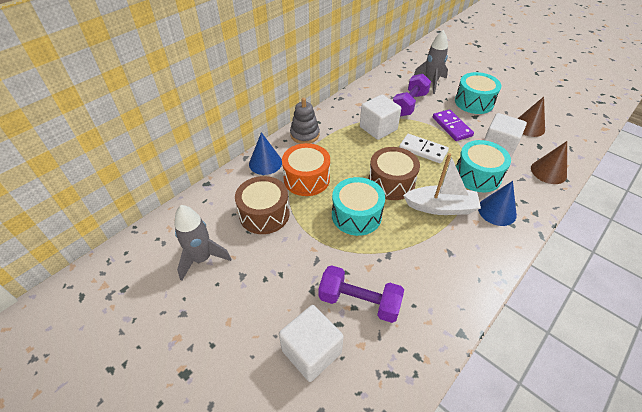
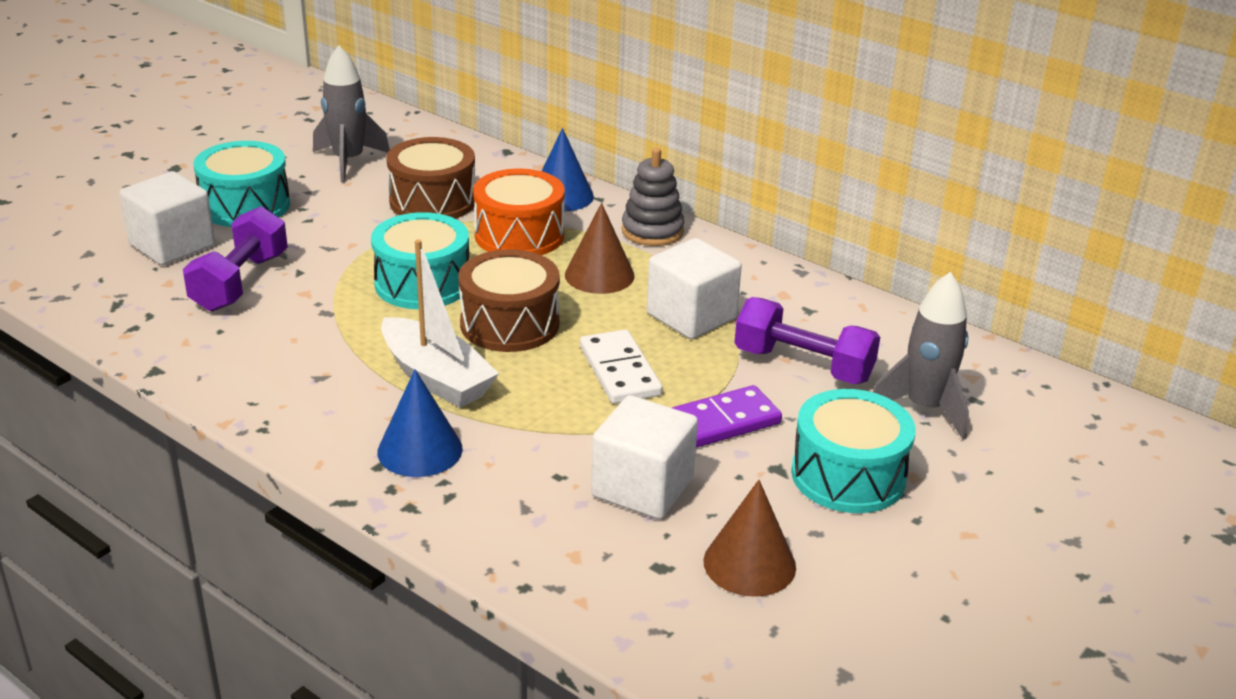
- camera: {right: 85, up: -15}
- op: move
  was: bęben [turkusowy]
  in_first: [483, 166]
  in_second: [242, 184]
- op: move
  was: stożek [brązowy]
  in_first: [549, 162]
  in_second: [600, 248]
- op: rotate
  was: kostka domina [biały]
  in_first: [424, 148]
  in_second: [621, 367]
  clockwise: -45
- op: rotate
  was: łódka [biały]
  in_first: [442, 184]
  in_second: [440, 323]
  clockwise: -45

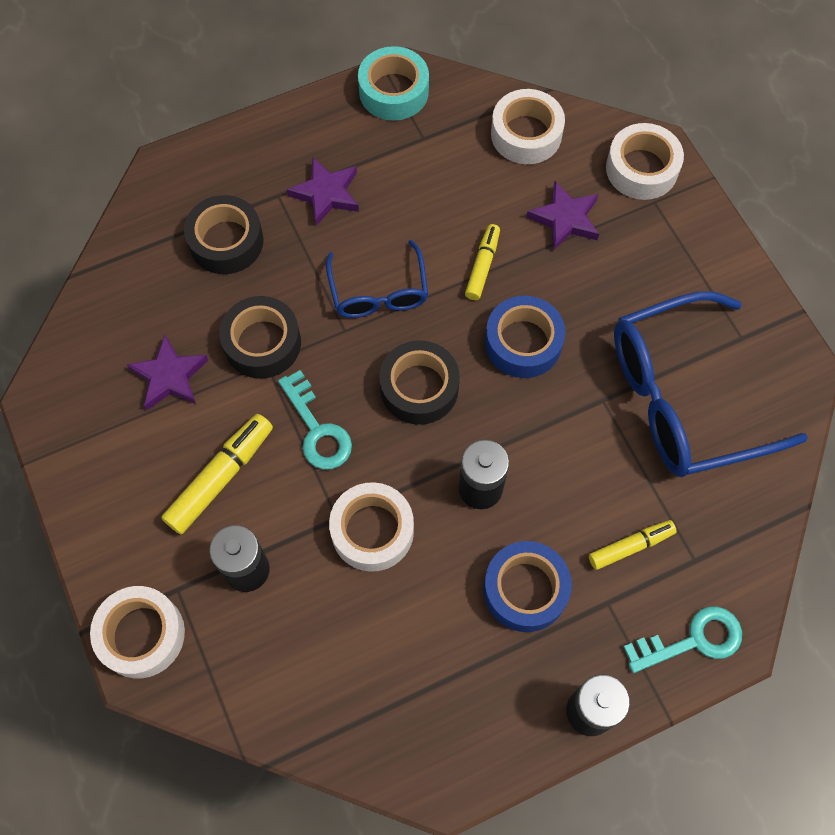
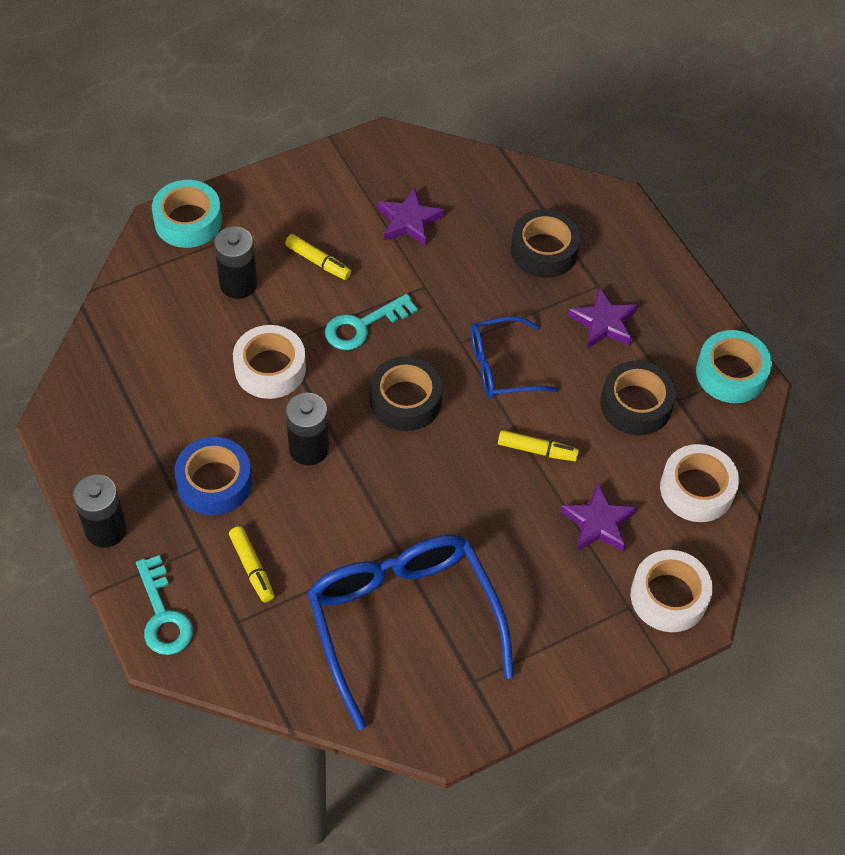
- camera: {right: 85, up: -10}
- op: delete
  was: taśma klejąca [niebieski]
  in_first: [525, 337]
- op: move
  was: taśma klejąca [czarny]
  in_first: [260, 337]
  in_second: [638, 398]
- op: recolor
  was: taśma klejąca [biały]
  now: taśma klejąca [turkusowy]
  in_first: [137, 632]
  in_second: [187, 214]
- op: resize
  was: flamaster [żółty]
  in_first: [217, 474]
  in_second: [318, 257]
  ratio: 0.63

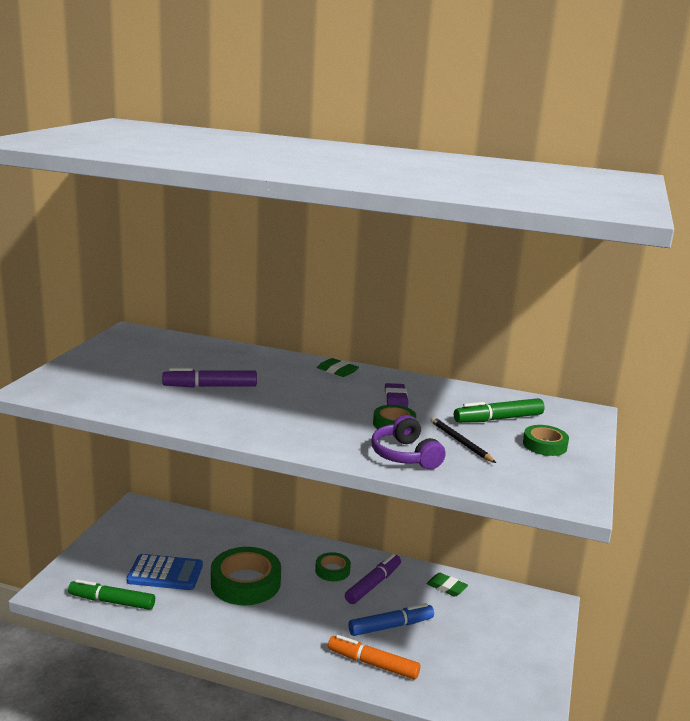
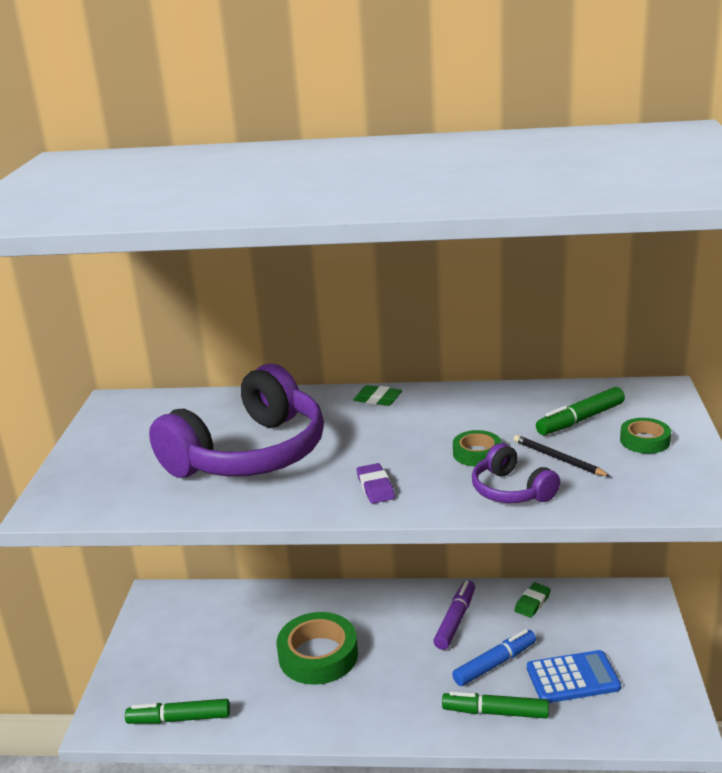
- camera: {right: -10, up: 5}
- op: delete
  was: taśma klejąca [zielony]
  in_first: [333, 566]
- op: move
  was: kalkulator [niebieski]
  in_first: [164, 572]
  in_second: [574, 676]
- op: move
  was: gumka do mazania [fioletowy]
  in_first: [396, 395]
  in_second: [376, 483]
- op: replace
  was: flamaster [fioletowy]
  now: słuchawki [fioletowy]
  in_first: [209, 378]
  in_second: [236, 421]
- op: recolor
  was: flamaster [pomarańczowy]
  now: flamaster [zielony]
  in_first: [374, 657]
  in_second: [495, 704]
- op: rotate
  was: gumka do mazania [zielony]
  in_first: [447, 585]
  in_second: [532, 600]
  clockwise: -75

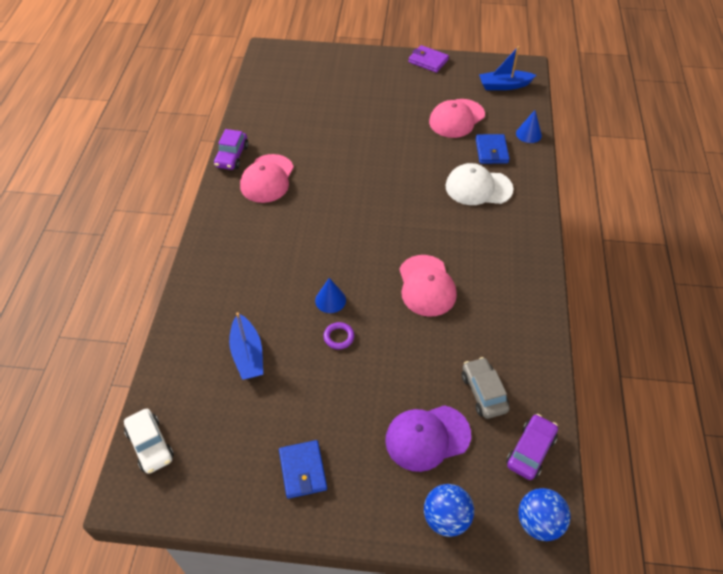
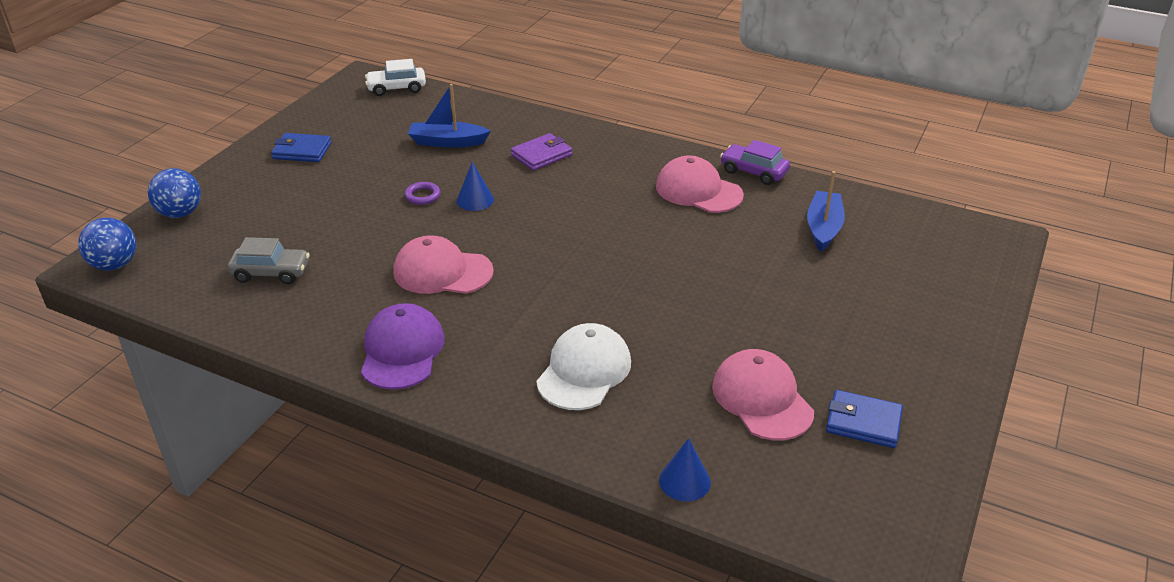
- camera: {right: 110, up: -15}
- op: delete
  was: samochód [fioletowy]
  in_first: [532, 447]
- op: move
  was: czapka [fioletowy]
  in_first: [428, 438]
  in_second: [403, 346]
- op: move
  was: portfel [fioletowy]
  in_first: [428, 59]
  in_second: [541, 152]
- op: move
  was: portfel [niebieski]
  in_first: [493, 149]
  in_second: [864, 419]
- op: move
  was: łódka [niebieski]
  in_first: [507, 68]
  in_second: [826, 211]

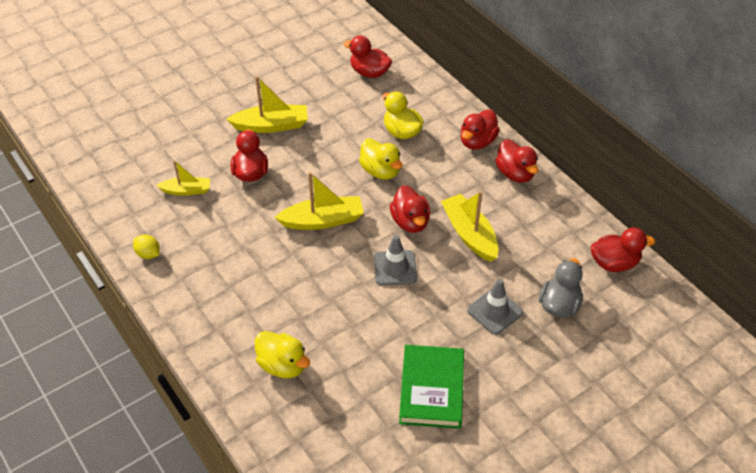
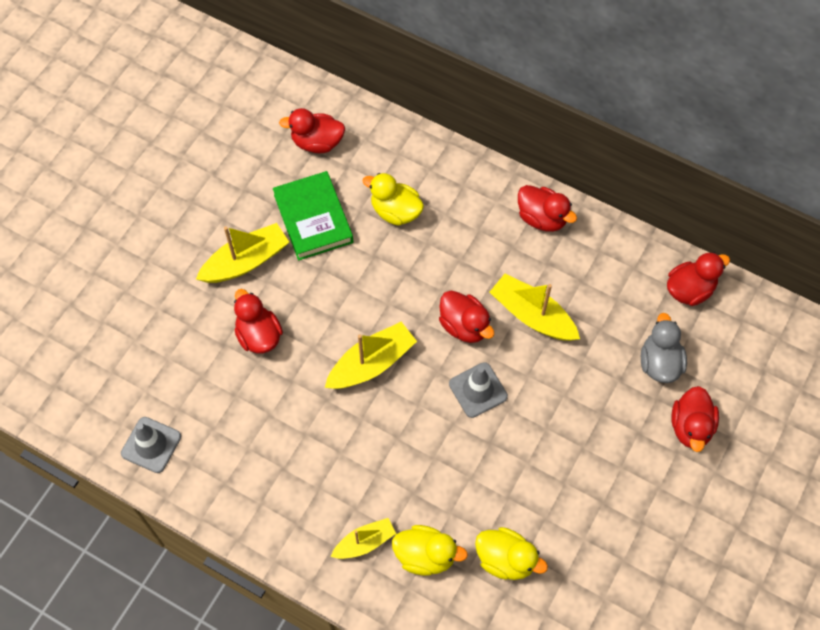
- camera: {right: -25, up: 15}
- op: delete
  was: cytryna [żółty]
  in_first: [146, 247]
- op: move
  was: łódka [żółty]
  in_first: [183, 178]
  in_second: [363, 538]
- op: move
  was: kaczka [żółty]
  in_first: [380, 159]
  in_second: [511, 553]
- op: move
  was: książka [zielony]
  in_first: [431, 387]
  in_second: [313, 216]
- op: move
  was: kaczka [czerwony]
  in_first: [480, 129]
  in_second: [695, 419]
- op: move
  was: pachołek [szary]
  in_first: [495, 307]
  in_second: [151, 445]

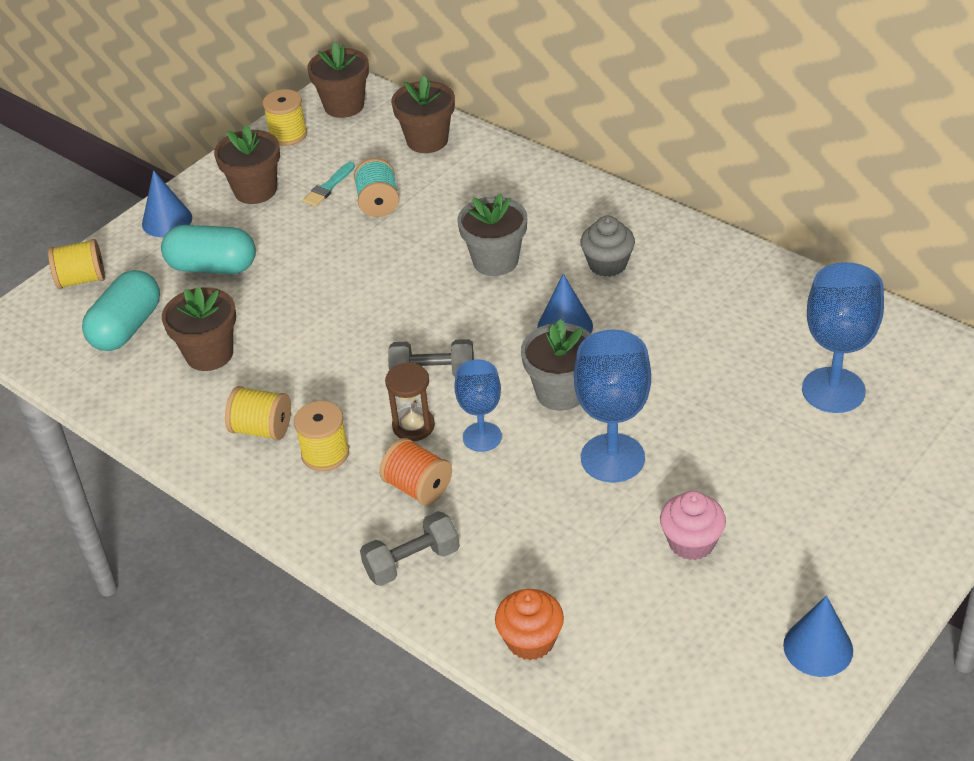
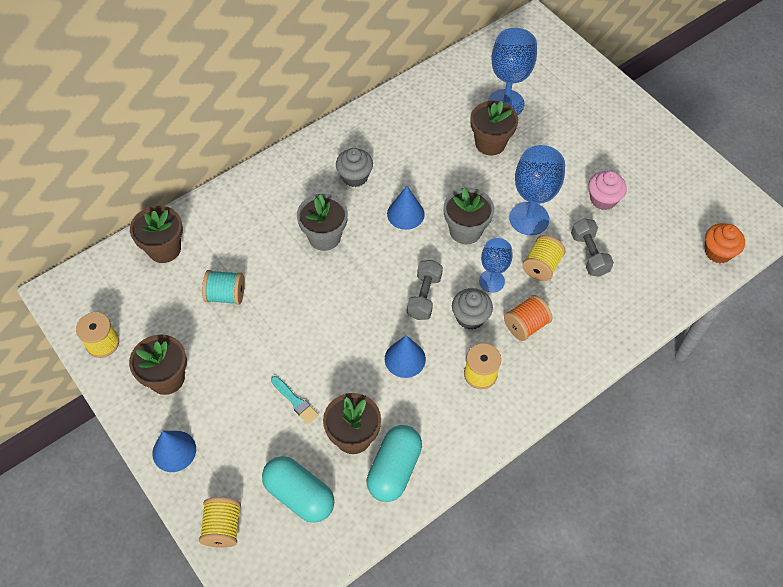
- camera: {right: -80, up: 15}
- op: move
  was: kapsułka [turkusowy]
  in_first: [208, 249]
  in_second: [394, 463]
- op: move
  was: szpulka [żółty]
  in_first: [258, 413]
  in_second: [543, 258]
- op: move
  was: pędzel [turkusowy]
  in_first: [329, 184]
  in_second: [295, 400]
- op: move
  was: doniczka [brązowy]
  in_first: [338, 80]
  in_second: [494, 128]
- op: move
  was: hantel [szary]
  in_first: [410, 548]
  in_second: [592, 247]
- op: move
  was: muffinka [pomarańczowy]
  in_first: [529, 624]
  in_second: [725, 243]
- op: move
  was: stożek [niebieski]
  in_first: [818, 636]
  in_second: [405, 356]
- op: replace
  was: klepsydra [brązowy]
  now: muffinka [szary]
  in_first: [410, 401]
  in_second: [472, 309]

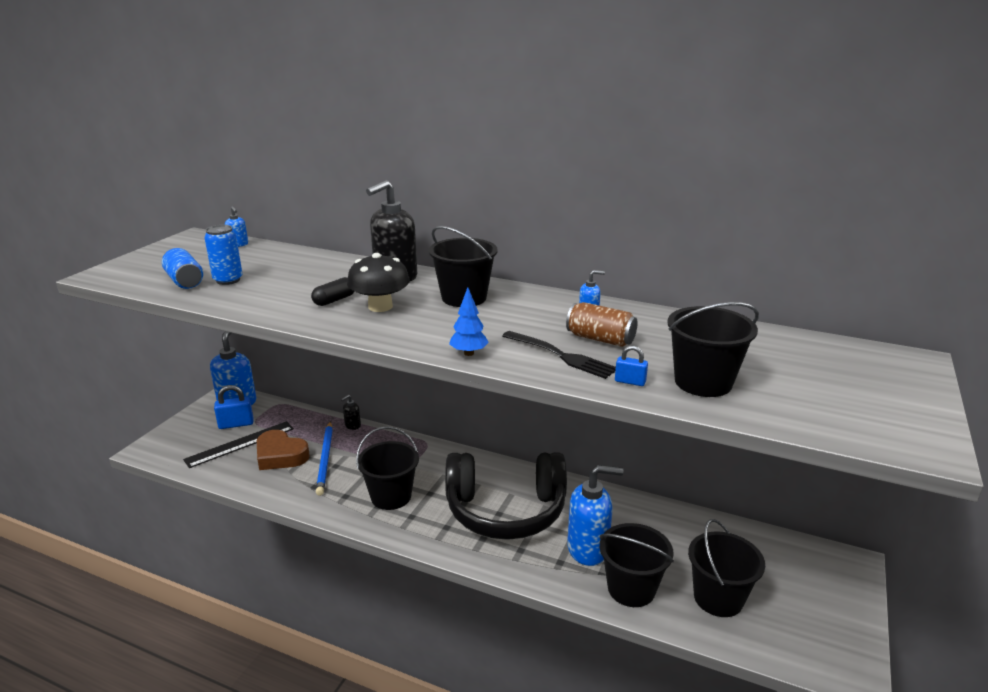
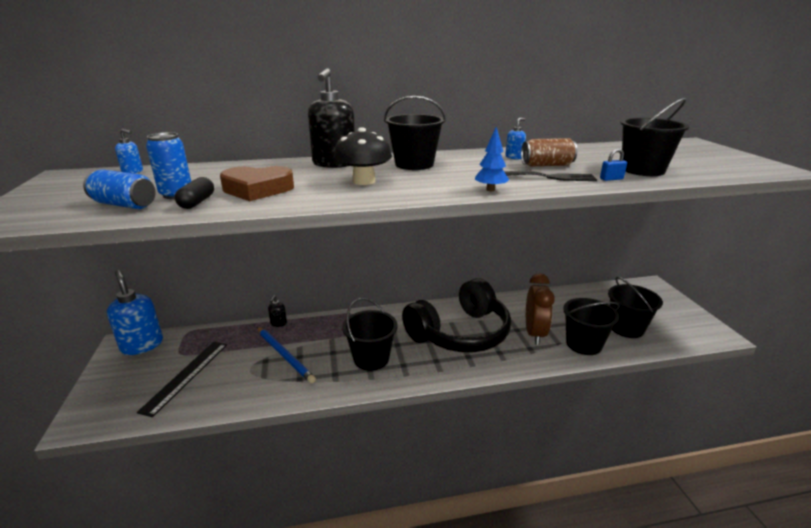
- camera: {right: -35, up: 0}
- op: delete
  was: kłódka [niebieski]
  in_first: [234, 407]
- op: move
  was: serce [brązowy]
  in_first: [283, 450]
  in_second: [257, 183]
- op: move
  was: kapsułka [czarny]
  in_first: [333, 291]
  in_second: [194, 193]
- op: replace
  was: dozownik mydła [niebieski]
  now: budzik [brązowy]
  in_first: [595, 515]
  in_second: [540, 309]

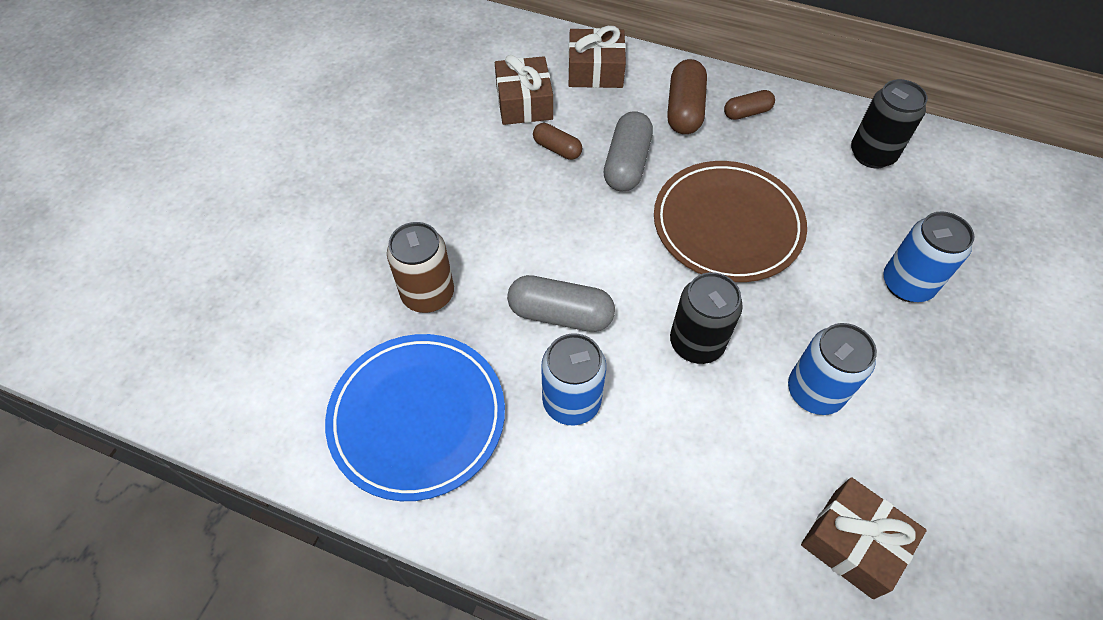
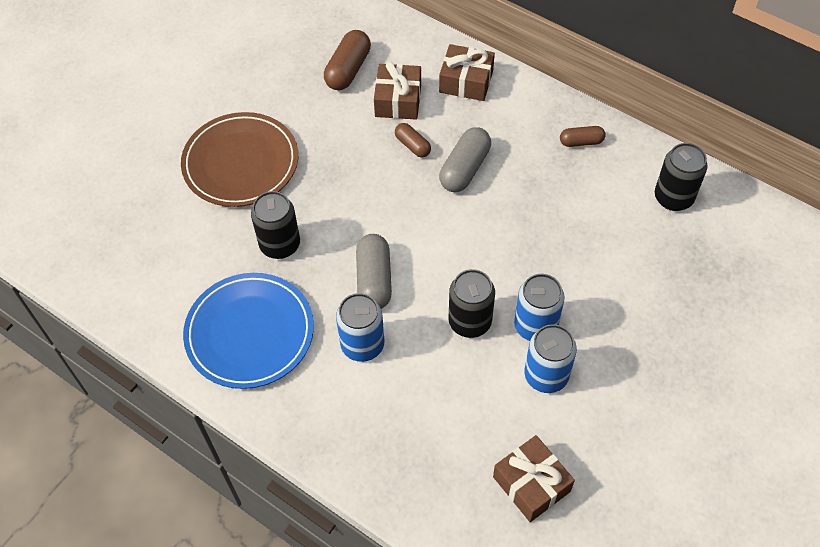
- camera: {right: 15, up: 0}
- op: move
  was: talerz [brązowy]
  in_first: [730, 221]
  in_second: [239, 159]
- op: move
  was: kapsułka [brązowy]
  in_first: [687, 96]
  in_second: [347, 60]
- op: move
  was: puszka [niebieski]
  in_first: [928, 257]
  in_second: [539, 307]
- op: recolor
  was: puszka [brązowy]
  now: puszka [czarny]
  in_first: [420, 267]
  in_second: [275, 225]
- op: rotate
  was: kapsułka [szary]
  in_first: [561, 303]
  in_second: [374, 271]
  clockwise: 60

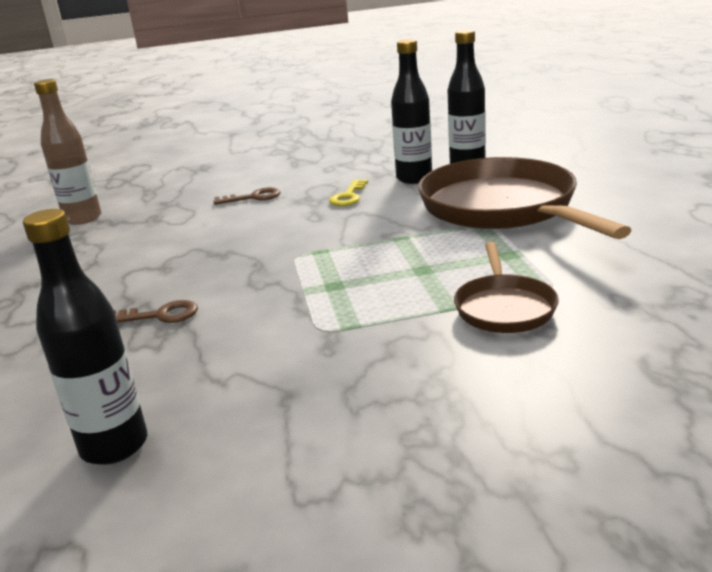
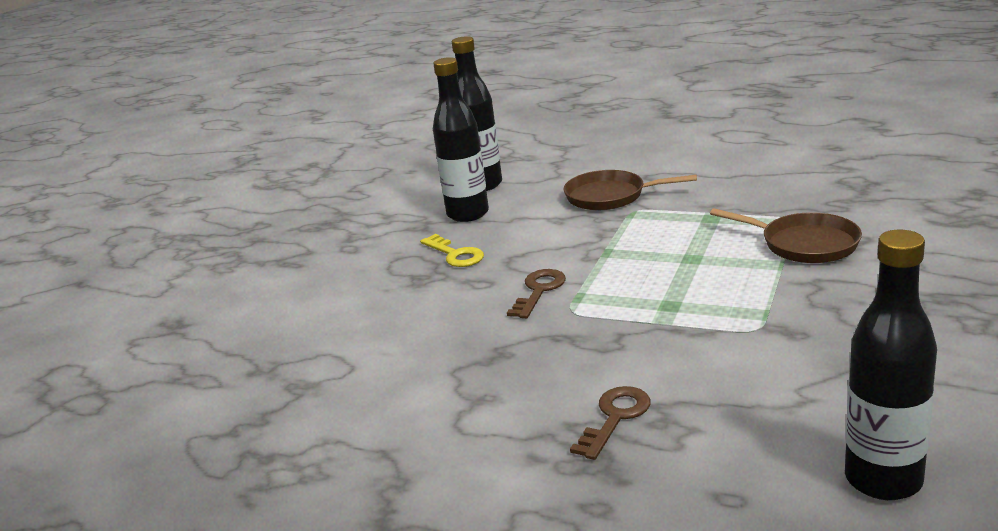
- camera: {right: -55, up: 0}
- op: delete
  was: butelka [brązowy]
  in_first: [67, 152]
- op: move
  was: klucz [brązowy]
  in_first: [246, 196]
  in_second: [536, 293]
- op: resize
  was: patelnia [brązowy]
  in_first: [524, 198]
  in_second: [630, 190]
  ratio: 0.49

